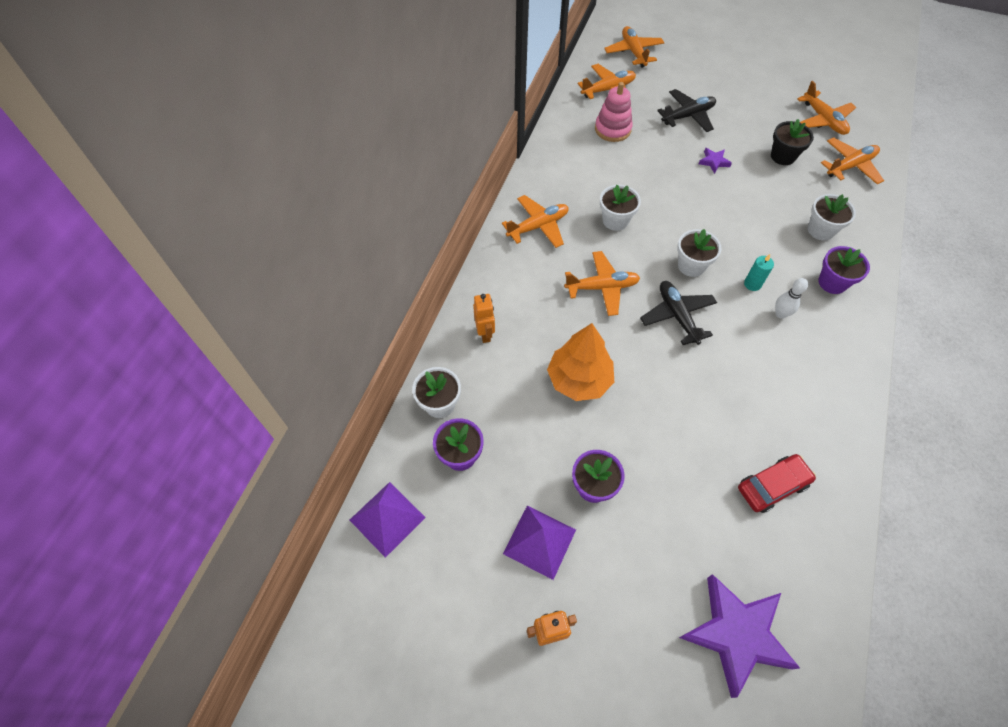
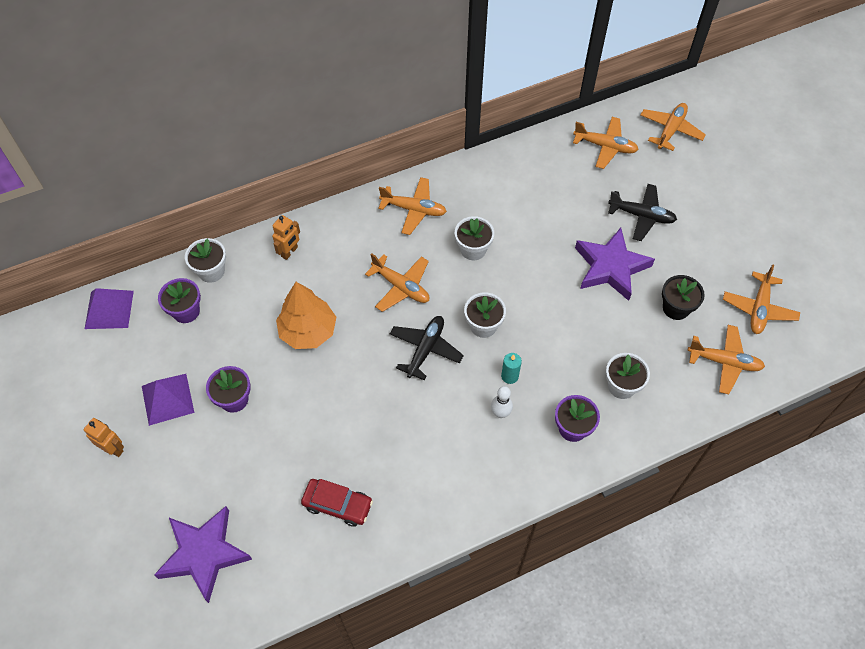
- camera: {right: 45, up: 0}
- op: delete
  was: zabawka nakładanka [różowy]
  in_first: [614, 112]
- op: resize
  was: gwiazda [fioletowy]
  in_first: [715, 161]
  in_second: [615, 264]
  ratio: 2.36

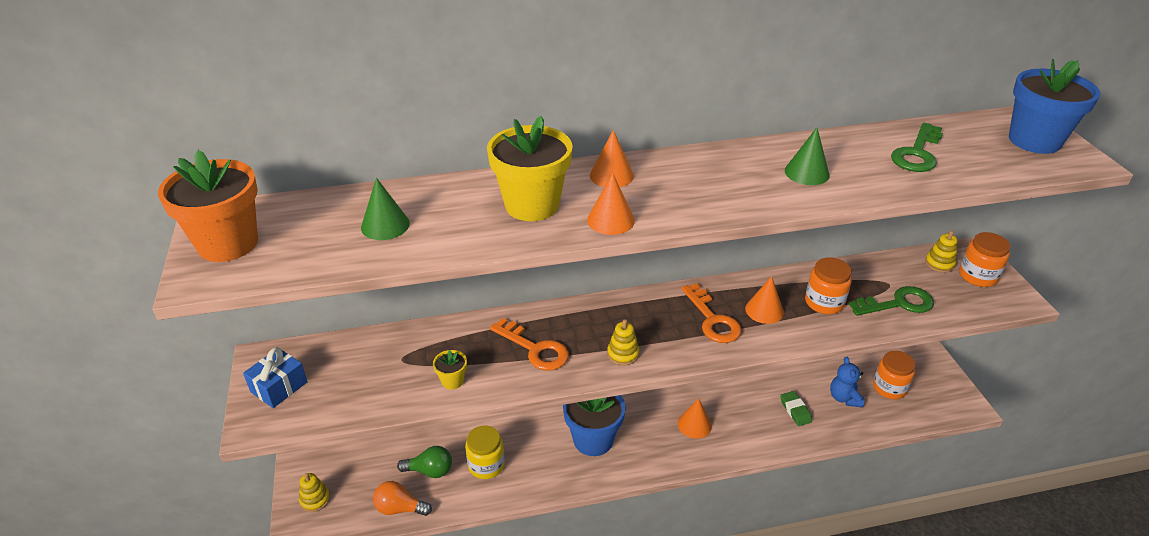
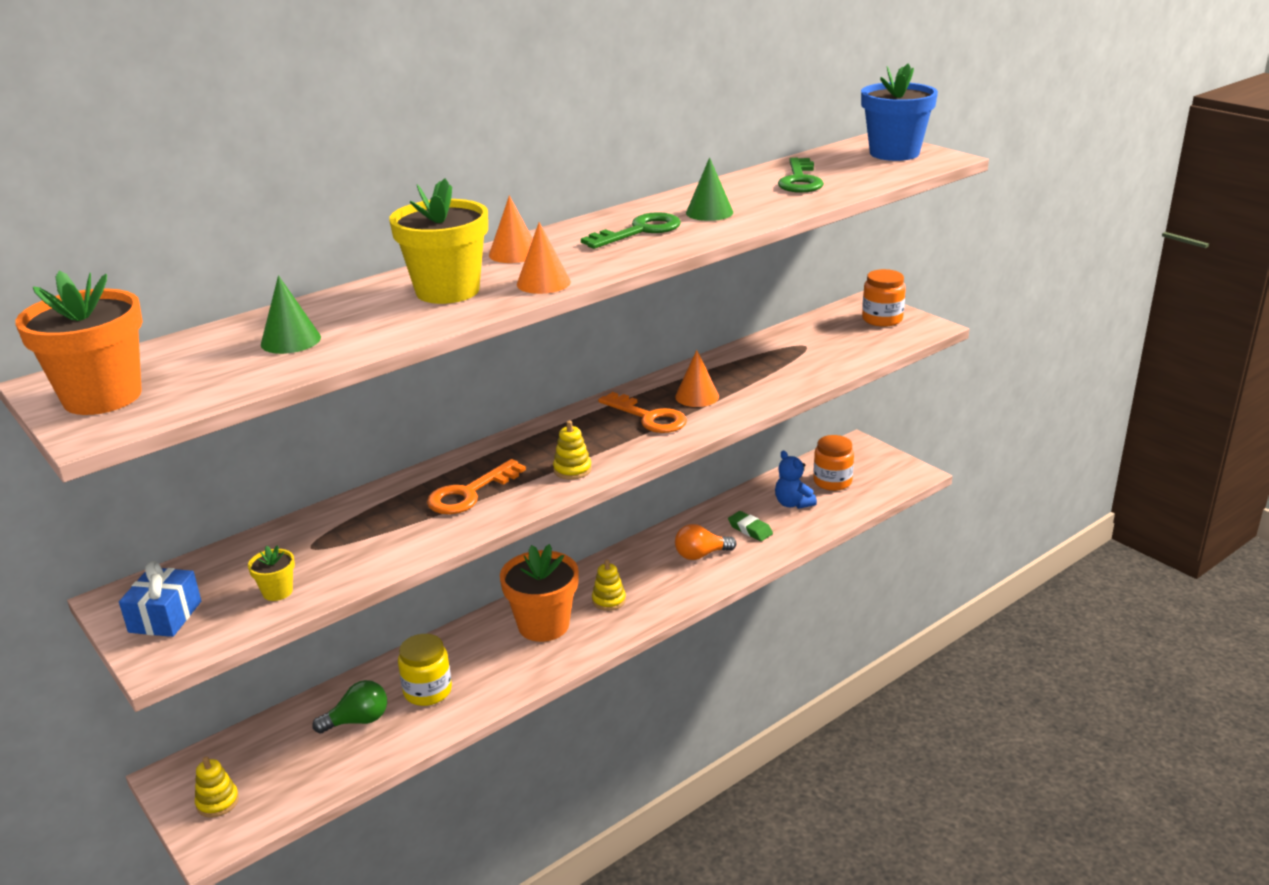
- camera: {right: -25, up: -10}
- op: delete
  was: stożek [pomarańczowy]
  in_first: [695, 418]
- op: delete
  was: słoik [pomarańczowy]
  in_first: [828, 285]
- op: move
  was: żarówka [pomarańczowy]
  in_first: [402, 498]
  in_second: [705, 542]
- op: move
  was: doniczka [żółty]
  in_first: [450, 370]
  in_second: [271, 573]
- op: move
  was: klucz [zielony]
  in_first: [891, 301]
  in_second: [631, 230]
- op: move
  was: zabawka nakładanka [żółty]
  in_first: [941, 252]
  in_second: [609, 585]
- op: recolor
  was: doniczka [niebieski]
  now: doniczka [pomarańczowy]
  in_first: [594, 425]
  in_second: [539, 593]
- op: rotate
  was: klucz [pomarańczowy]
  in_first: [529, 344]
  in_second: [476, 486]
  clockwise: 120

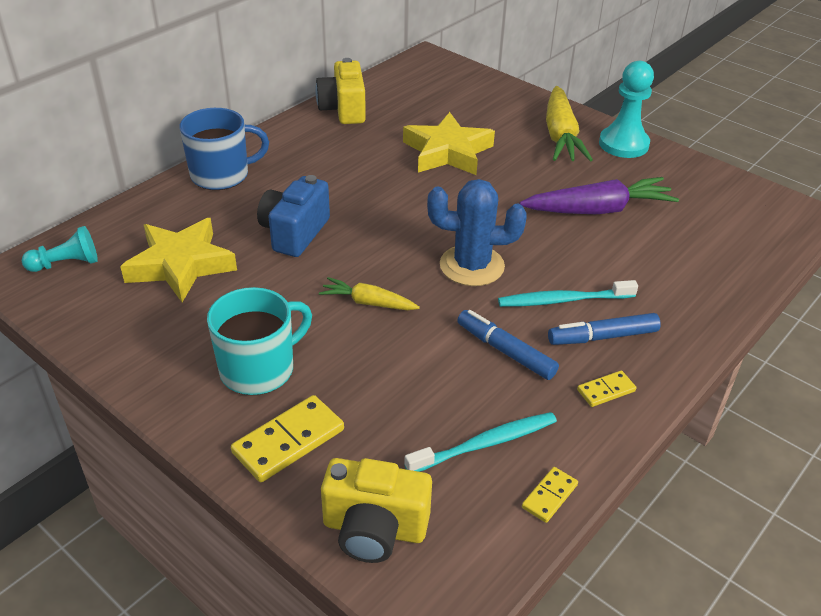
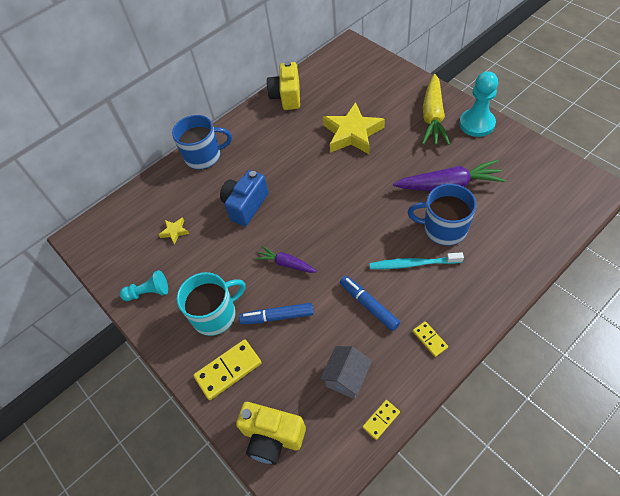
- camera: {right: 15, up: 15}
- op: delete
  was: kaktus [niebieski]
  in_first: [477, 232]
- op: insert
  now: kubek [niebieski]
  in_second: [442, 215]
- op: move
  was: pionek [turkusowy]
  in_first: [60, 249]
  in_second: [144, 285]
- op: move
  was: flamaster [niebieski]
  in_first: [604, 329]
  in_second: [276, 314]
- op: replace
  was: szczoteczka do zębów [turkusowy]
  now: domek [szary]
  in_first: [480, 442]
  in_second: [346, 372]
- op: recolor
  was: marchewka [żółty]
  now: marchewka [fioletowy]
  in_first: [369, 293]
  in_second: [286, 259]
- op: rotate
  was: kostka domina [żółty]
  in_first: [606, 389]
  in_second: [430, 339]
  clockwise: 75
- op: resize
  was: gwiazda [żółty]
  in_first: [178, 260]
  in_second: [174, 231]
  ratio: 0.44

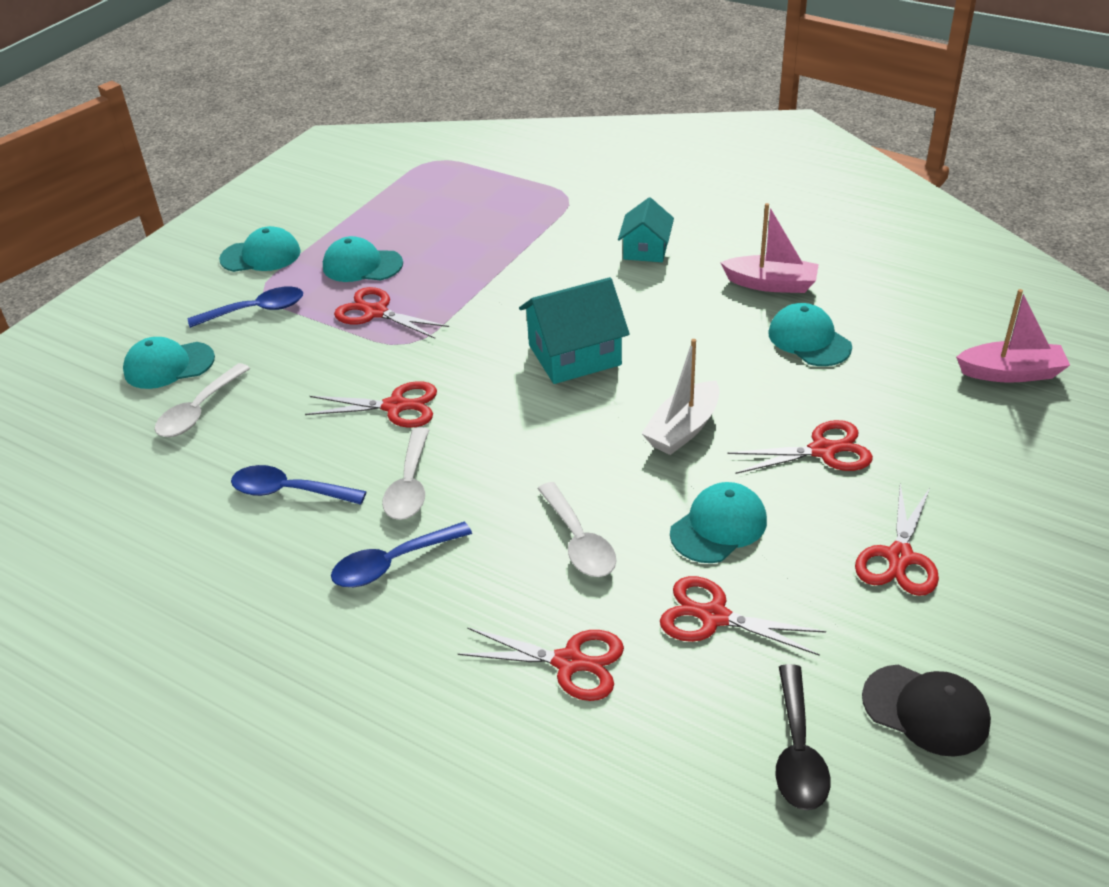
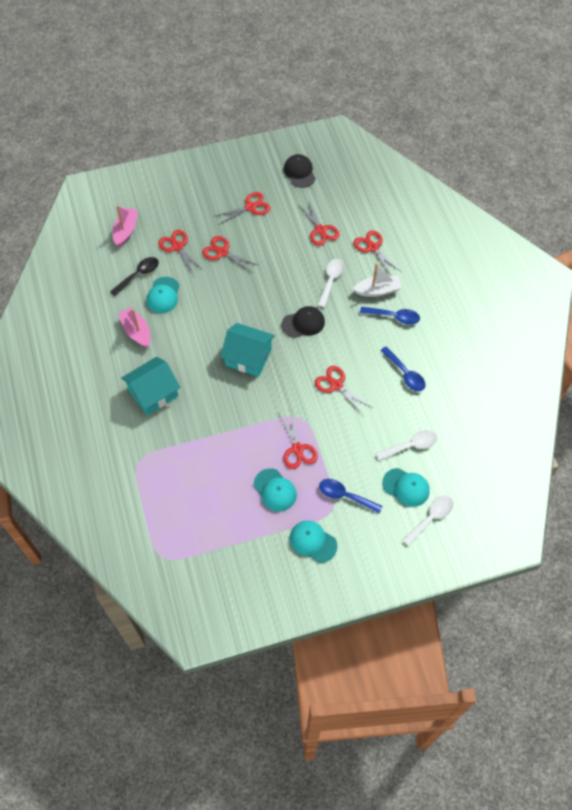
- camera: {right: -140, up: 20}
- op: delete
  was: czapka [turkusowy]
  in_first: [718, 522]
- op: insert
  now: nożyczki [czerwony]
  in_second: [180, 252]
- op: insert
  now: czapka [czarny]
  in_second: [303, 322]
- op: move
  was: łyżka [biały]
  in_first: [405, 473]
  in_second: [427, 521]
- op: move
  was: łódka [biały]
  in_first: [680, 397]
  in_second: [377, 280]
- op: move
  was: łyżka [czarny]
  in_first: [802, 737]
  in_second: [134, 276]
- op: rotate
  was: łódka [różowy]
  in_first: [1013, 336]
  in_second: [125, 226]
  clockwise: 60
- op: resize
  was: domek [turkusowy]
  in_first: [646, 229]
  in_second: [151, 386]
  ratio: 1.57

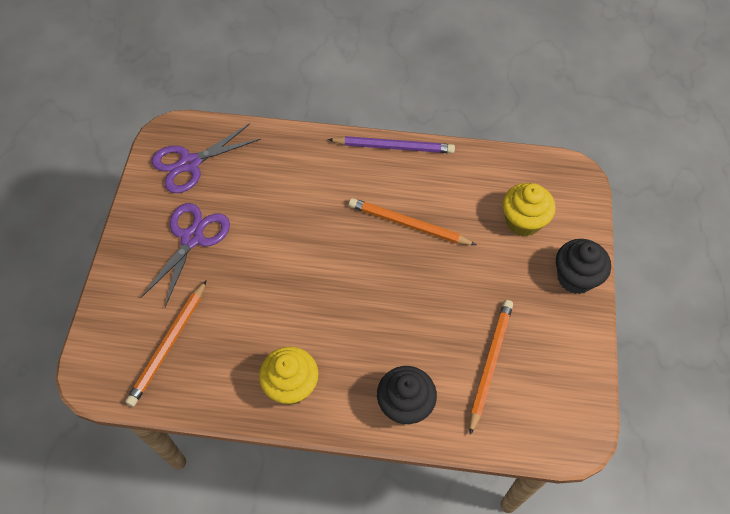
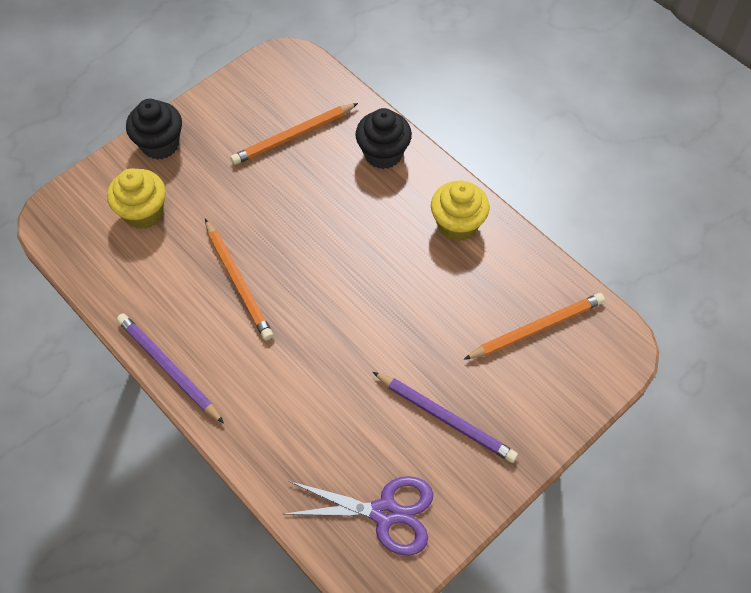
- camera: {right: -140, up: 0}
- op: replace
  was: nożyczki [fioletowy]
  now: ołówek [fioletowy]
  in_first: [185, 255]
  in_second: [445, 417]

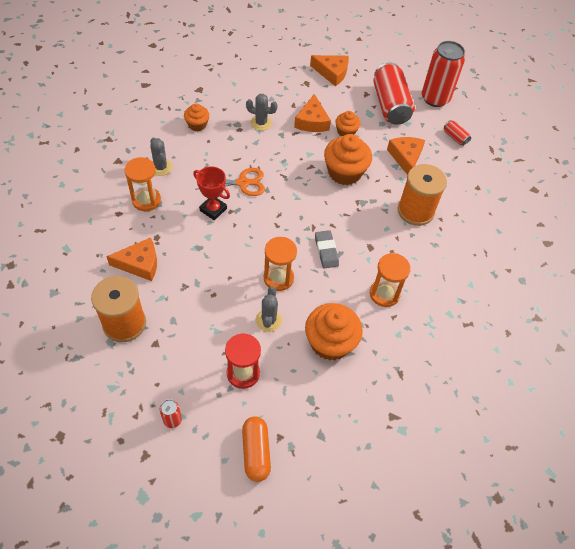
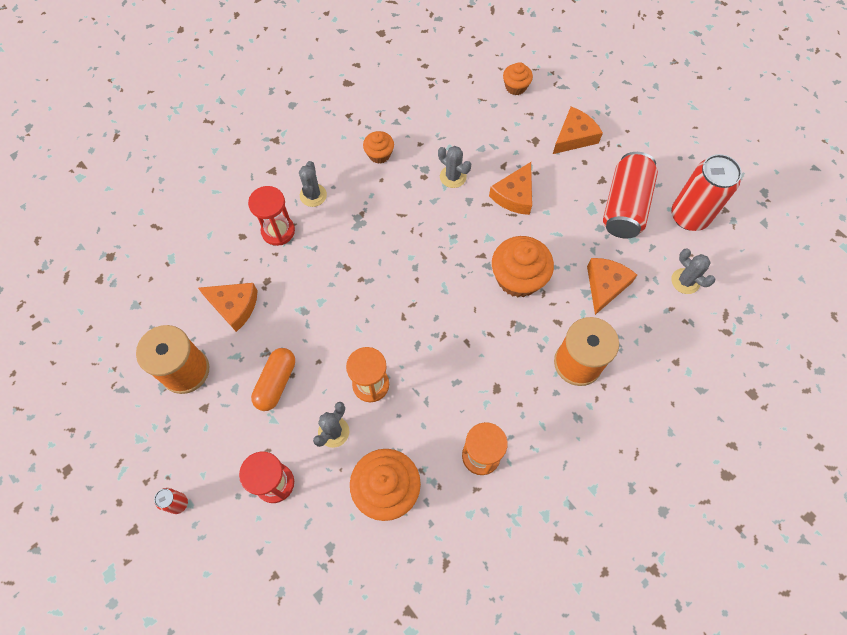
- camera: {right: 30, up: 10}
- op: delete
  was: puchar [czerwony]
  in_first: [211, 193]
- op: delete
  was: nożyczki [pomarańczowy]
  in_first: [230, 182]
- op: delete
  was: gumka do mazania [szary]
  in_first: [327, 249]
- op: move
  was: kapsułka [pomarańczowy]
  in_first: [256, 449]
  in_second: [273, 379]
- op: move
  was: muffinka [pomarańczowy]
  in_first: [348, 123]
  in_second: [518, 78]
- op: replace
  was: puszka [czerwony]
  now: kaktus [szary]
  in_first: [457, 133]
  in_second: [693, 271]
- op: recolor
  was: klepsydra [pomarańczowy]
  now: klepsydra [czerwony]
  in_first: [143, 184]
  in_second: [271, 216]
- op: rotate
  was: ser [pomarańczowy]
  in_first: [329, 70]
  in_second: [578, 130]
  clockwise: -90

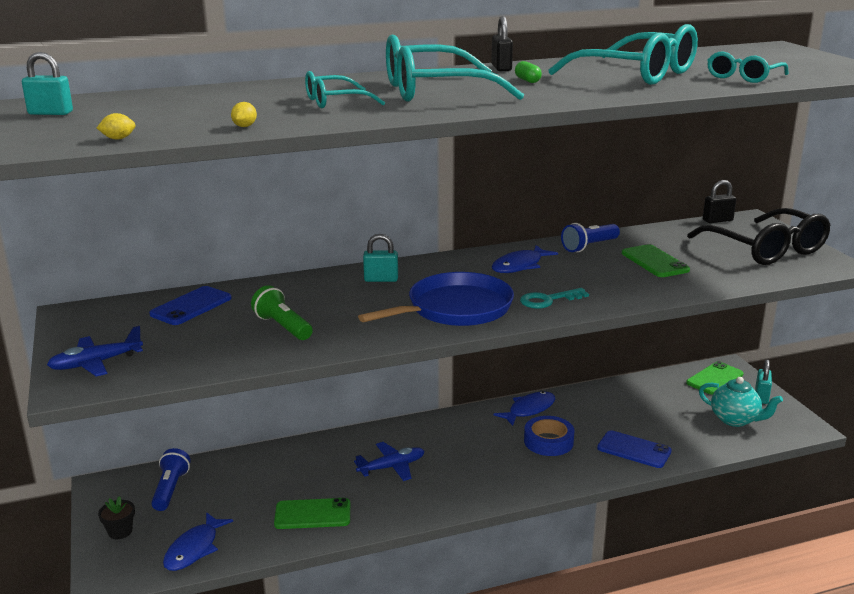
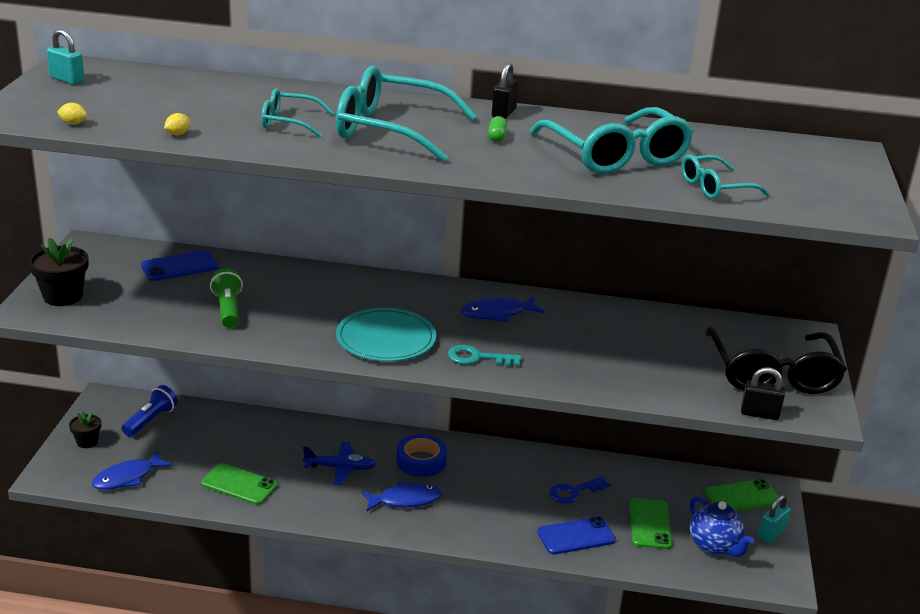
- camera: {right: 25, up: 5}
- op: delete
  was: kłódka [turkusowy]
  in_first: [380, 258]
- op: delete
  was: latarka [niebieski]
  in_first: [590, 237]
- op: insert
  now: klucz [niebieski]
  in_second: [579, 490]
- op: move
  was: ryba [niebieski]
  in_first: [524, 408]
  in_second: [401, 496]
- op: move
  was: taśma klejąca [niebieski]
  in_first: [549, 436]
  in_second: [421, 455]
- op: move
  was: telefon [zielony]
  in_first: [656, 260]
  in_second: [651, 523]
- op: move
  was: kłódka [czarny]
  in_first: [719, 201]
  in_second: [763, 393]
- op: replace
  was: samolot [niebieski]
  now: doniczka [czarny]
  in_first: [95, 351]
  in_second: [58, 271]
- op: replace
  was: patelnia [niebieski]
  now: talerz [turkusowy]
  in_first: [436, 299]
  in_second: [386, 334]
- op: recolor
  was: imbryk [turkusowy]
  now: imbryk [niebieski]
  in_first: [741, 402]
  in_second: [721, 526]
- op: rotate
  was: telefon [niebieski]
  in_first: [634, 449]
  in_second: [576, 535]
  clockwise: -75

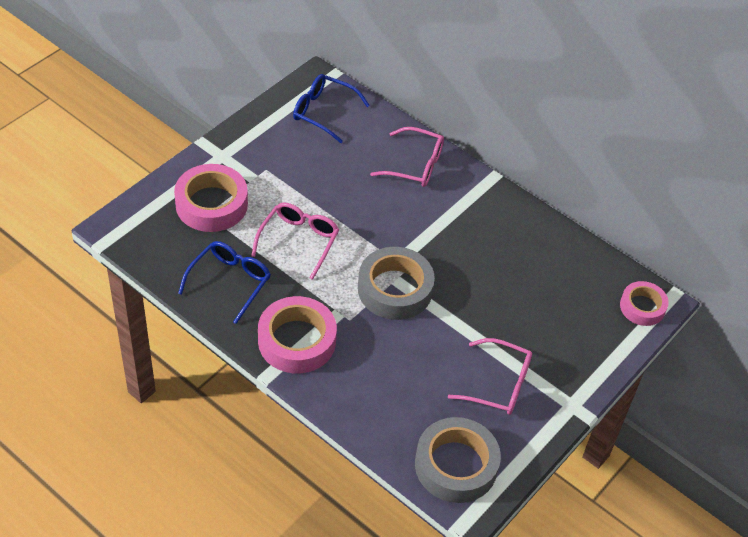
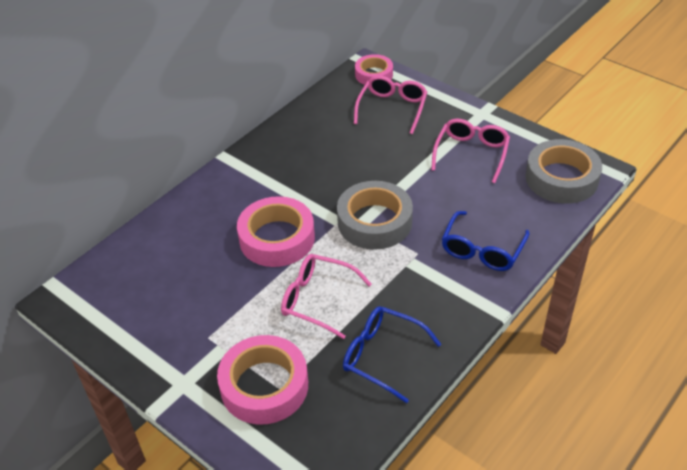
- camera: {right: -85, up: -5}
- op: move
  was: taśma klejąca [różowy]
  in_first: [297, 334]
  in_second: [276, 231]
- op: move
  was: okulary [niebieski]
  in_first: [331, 108]
  in_second: [486, 241]
- op: move
  was: okulary [różowy]
  in_first: [407, 157]
  in_second: [390, 104]

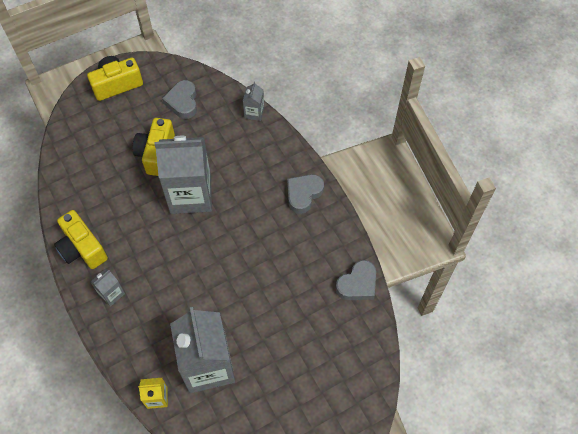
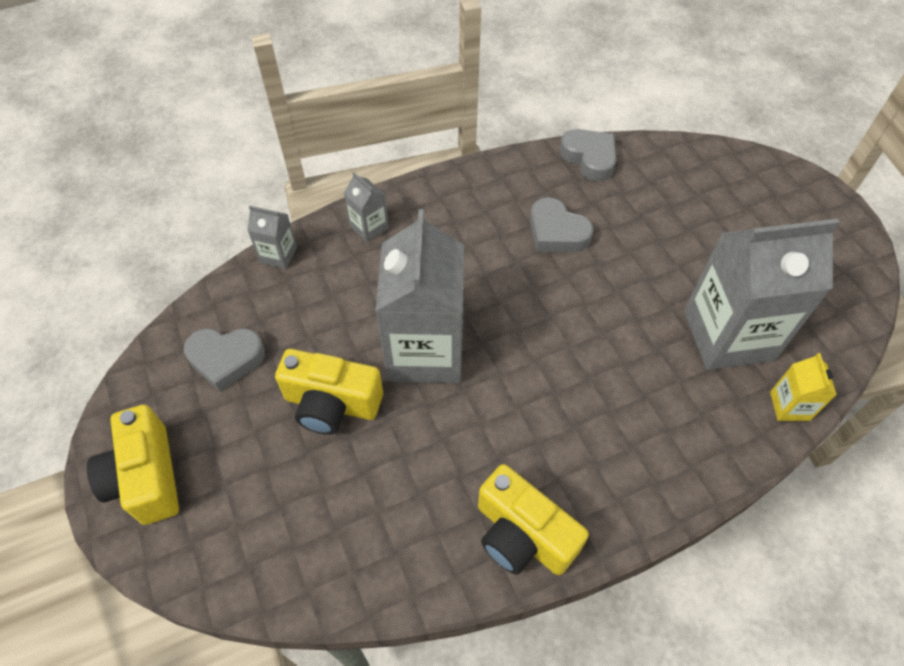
- camera: {right: -85, up: -5}
- op: move
  was: karton mleka [szary]
  in_first: [108, 288]
  in_second: [366, 207]
- op: move
  was: serce [szary]
  in_first: [305, 194]
  in_second: [561, 224]
- op: rotate
  was: aparat fotograficzny [żółty]
  in_first: [81, 239]
  in_second: [533, 519]
  clockwise: 75

